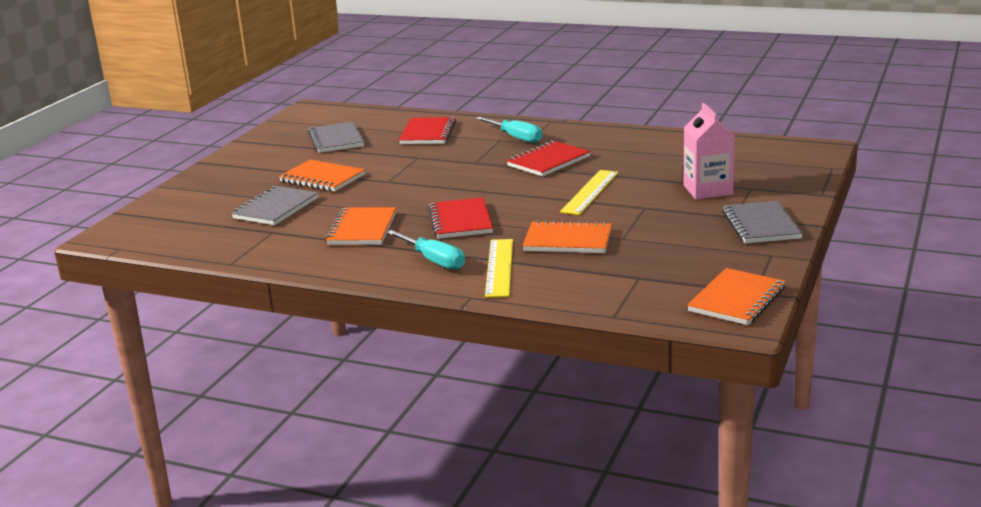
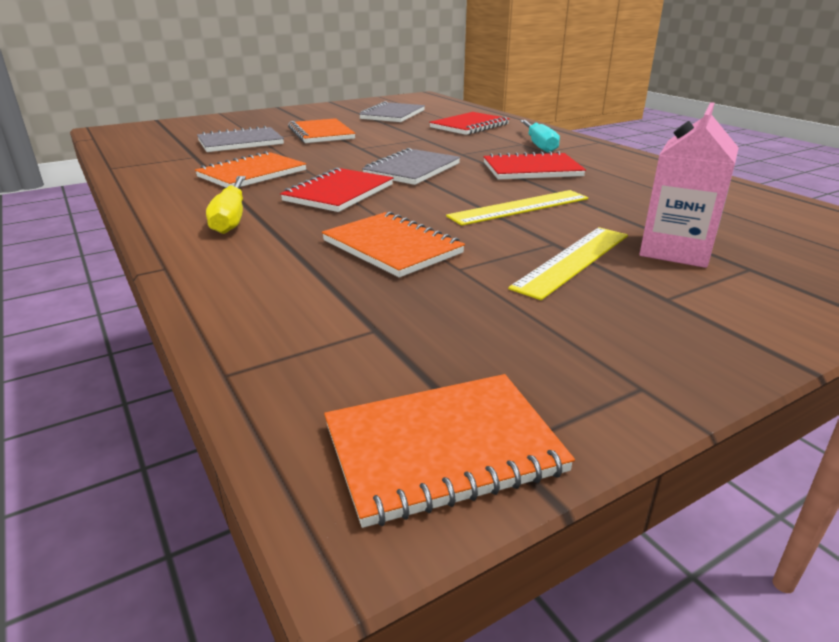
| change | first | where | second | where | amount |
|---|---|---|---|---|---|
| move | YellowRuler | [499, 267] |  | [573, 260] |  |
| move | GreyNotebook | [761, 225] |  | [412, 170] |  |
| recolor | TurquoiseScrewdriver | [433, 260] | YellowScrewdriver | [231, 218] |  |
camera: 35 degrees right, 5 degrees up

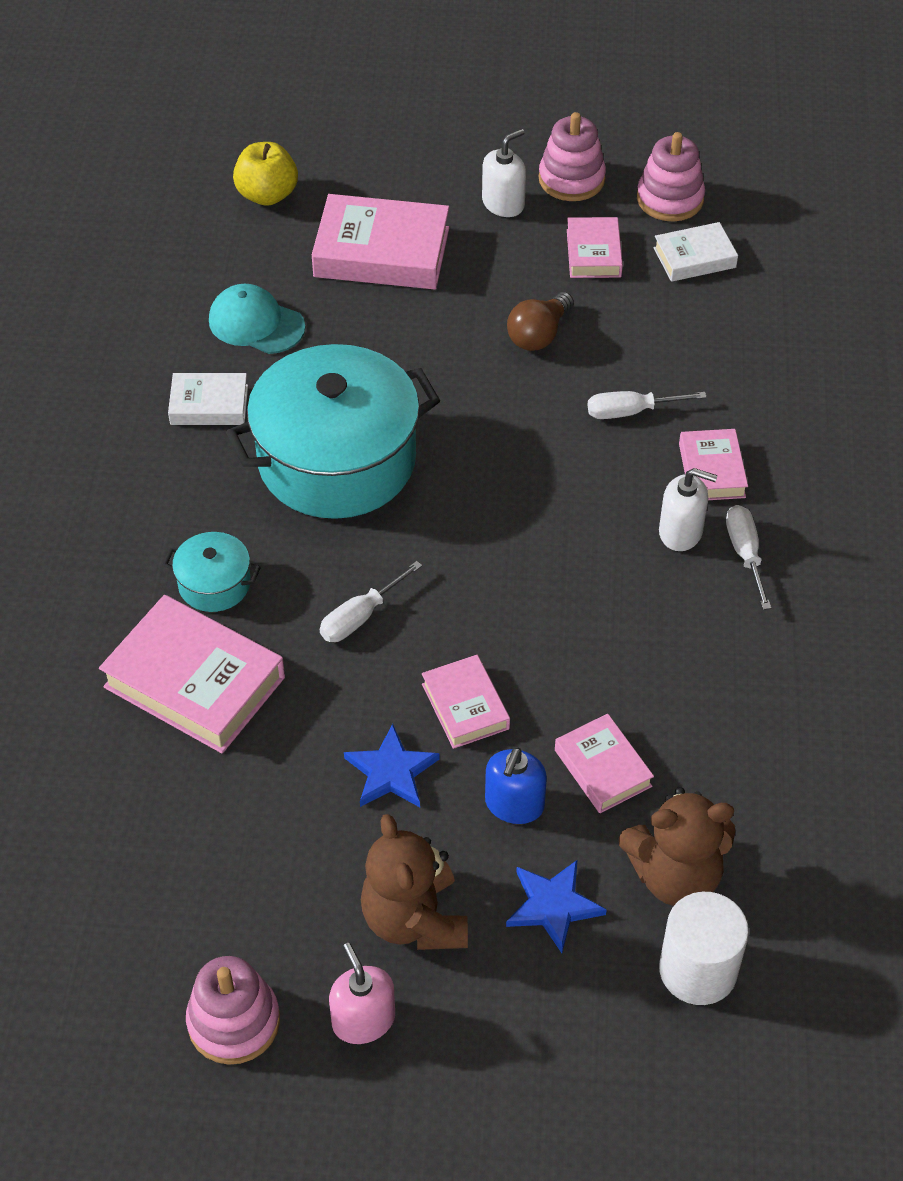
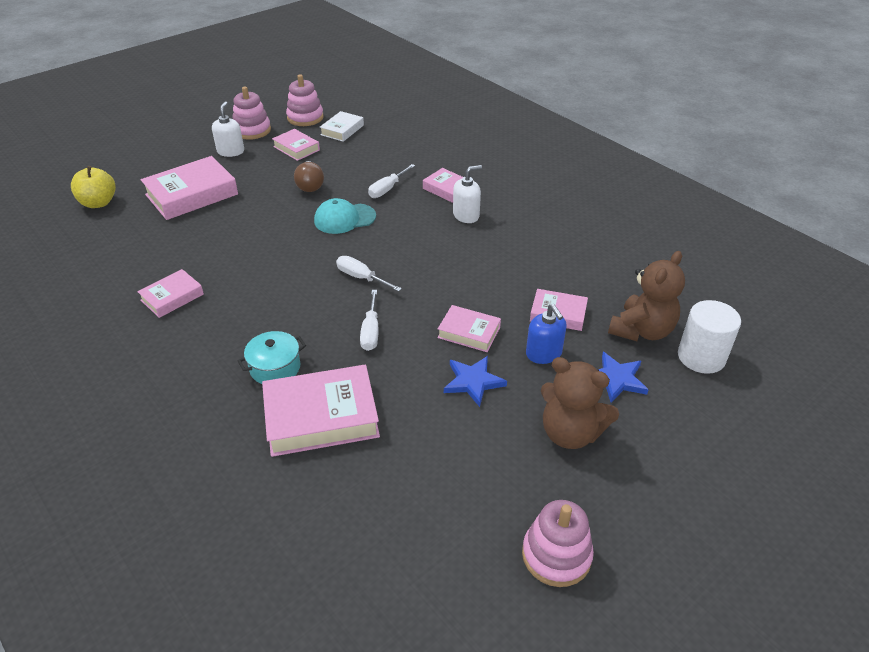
| change | first | where | second | where | amount |
|---|---|---|---|---|---|
| delete | TurquoisePot | [337, 460] |  |  |  |
| delete | PinkSoapDispenser | [363, 1020] |  |  |  |
| move | TurquoiseCap | [256, 323] |  | [344, 219] |  |
| move | WhiteScrewdriver | [745, 554] |  | [361, 278] |  |
| recolor | WhiteBook | [209, 405] | PinkBook | [172, 297] |  |
camera: 45 degrees left, 10 degrees down

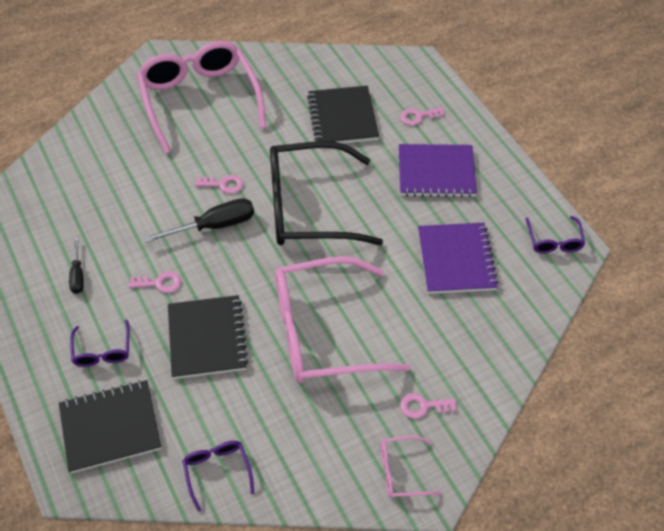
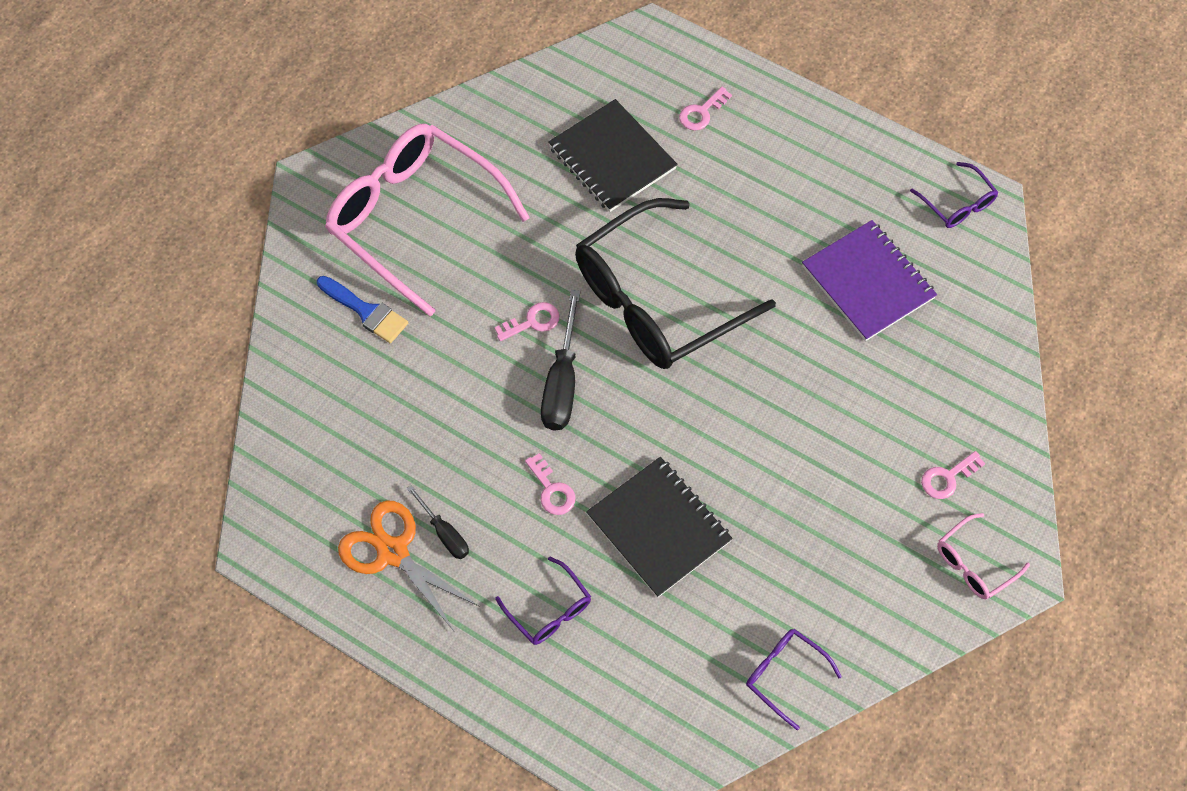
| change | first | where | second | where | amount |
|---|---|---|---|---|---|
| delete | BlackNotebook | [110, 427] |  |  |  |
| delete | PinkGlasses | [323, 332] |  |  |  |
| delete | PurpleNotebook | [436, 172] |  |  |  |
| insert |  |  | BlueBrush | [366, 311] |  |
| insert |  |  | OrangeScissors | [393, 552] |  |
| rotate | PinkKey | [159, 283] |  | [552, 490] | 90 degrees clockwise |
| rotate | BlackScrewdriver | [214, 226] |  | [562, 382] | 150 degrees clockwise |
camera: 30 degrees left, 10 degrees up

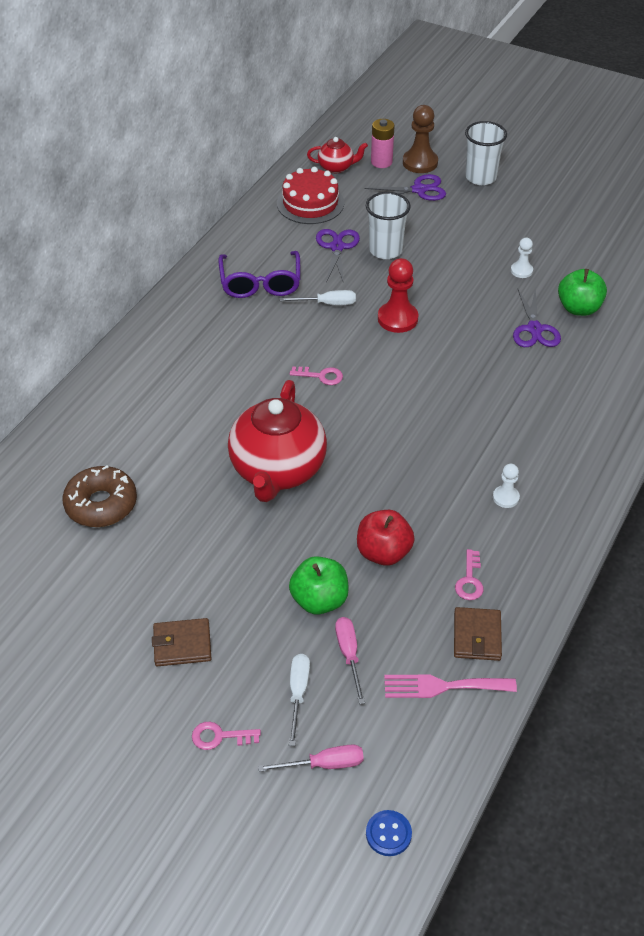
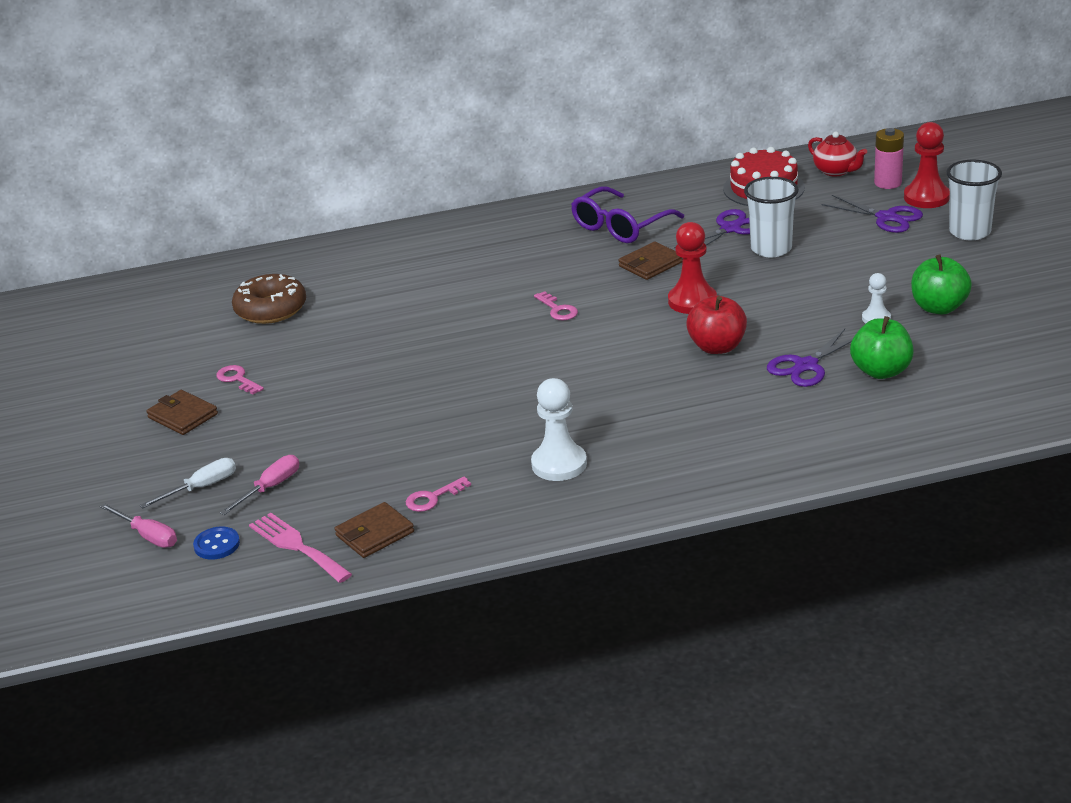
| change | first | where | second | where | amount |
|---|---|---|---|---|---|
| delete | RedTeapot | [277, 470] |  |  |  |
| move | PinkKey | [220, 737] |  | [237, 379] |  |
| move | GreenApple | [319, 600] |  | [939, 308] |  |
| move | RedApple | [383, 552] |  | [717, 347] |  |
| move | BlueButton | [388, 834] |  | [217, 545] |  |
| replace | WhiteScrewdriver | [327, 304] | BrownWallet | [650, 264] |  |
| recolor | BrownPawn | [420, 163] | RedPawn | [926, 197] |  |
| resize | WhitePawn | [505, 497] |  | [559, 464] | x1.76 |
camera: 50 degrees right, 15 degrees down

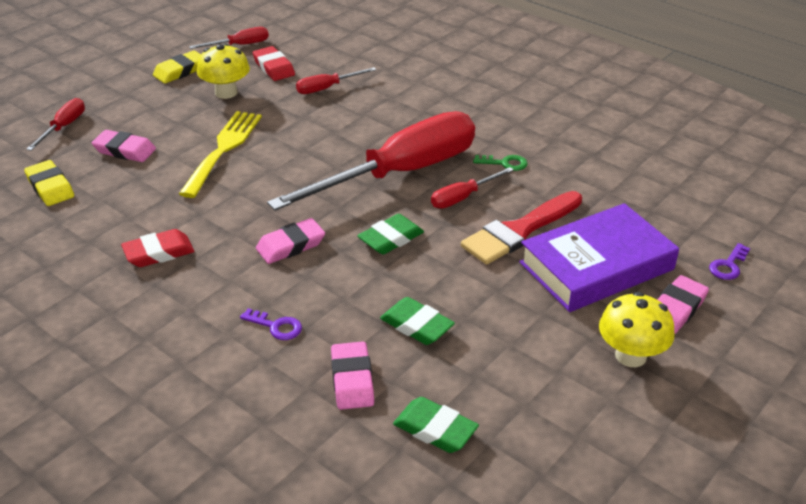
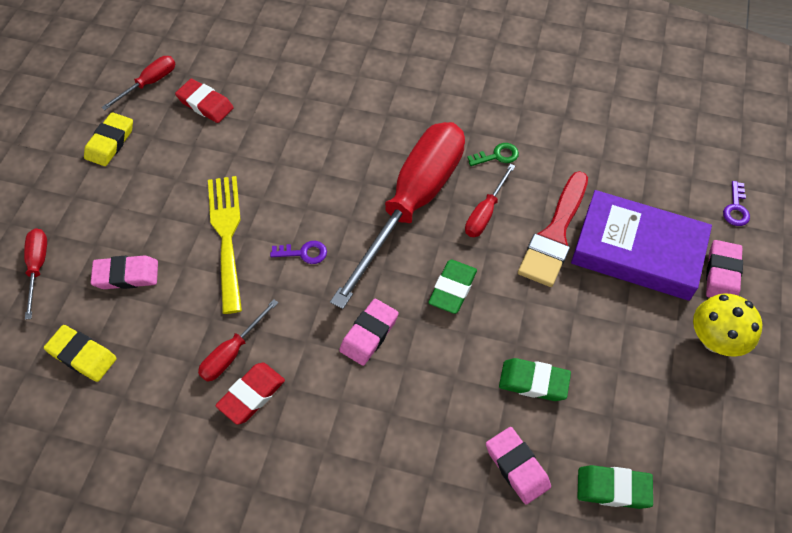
| change | first | where | second | where | amount |
|---|---|---|---|---|---|
| delete | YellowMushroom | [226, 93] |  |  |  |
| move | PurpleKey | [276, 326] |  | [304, 253] |  |
| move | RedScrewdriver | [327, 88] |  | [232, 352] |  |
| rotate | PurpleBook | [596, 266] |  | [637, 250] | 75 degrees clockwise |
camera: 25 degrees left, 20 degrees up

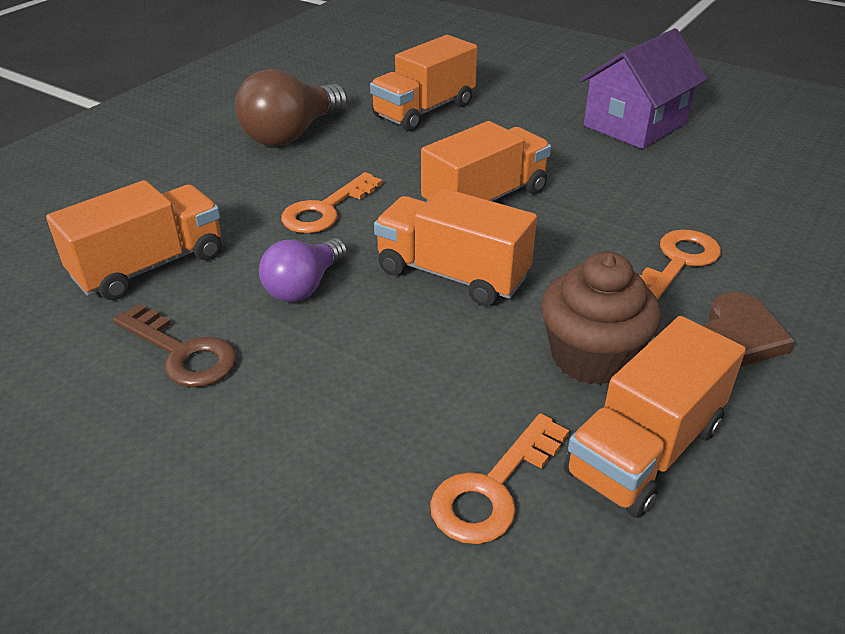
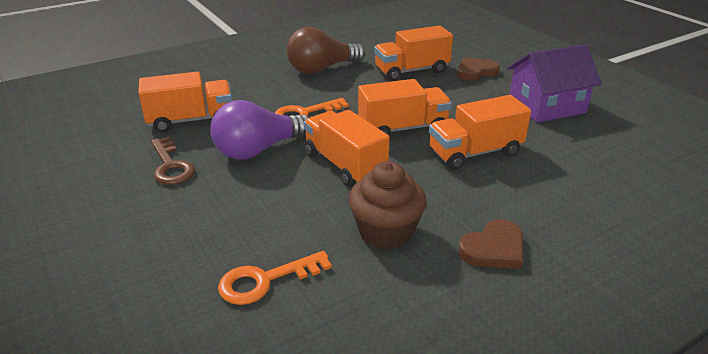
| change | first | where | second | where | amount |
|---|---|---|---|---|---|
| delete | OrangeKey | [678, 262] |  |  |  |
| insert |  |  | BrownHeart | [476, 72] |  |
| move | OrangeTruck | [644, 450] |  | [475, 153] |  |
| resize | PurpleLightBulb | [304, 286] |  | [258, 150] | x1.56 |
camera: 25 degrees right, 5 degrees down

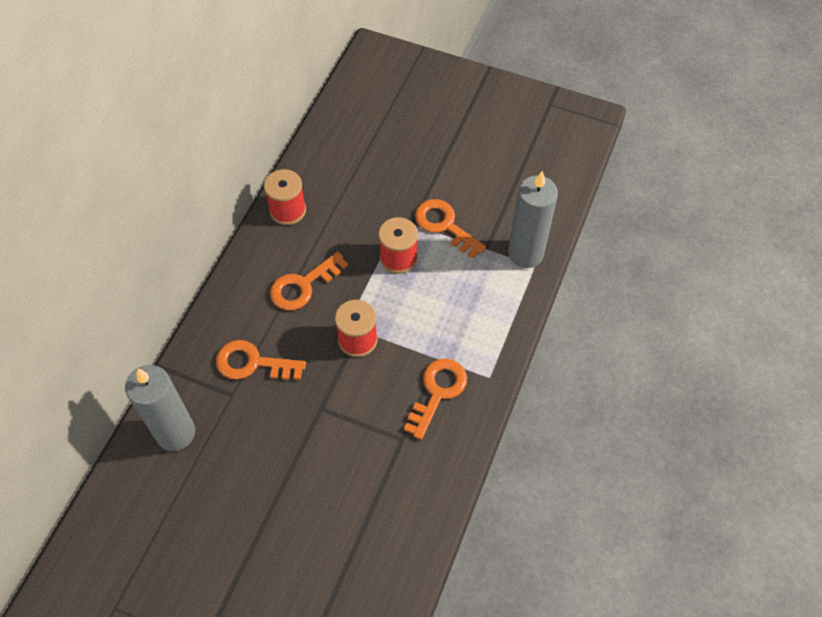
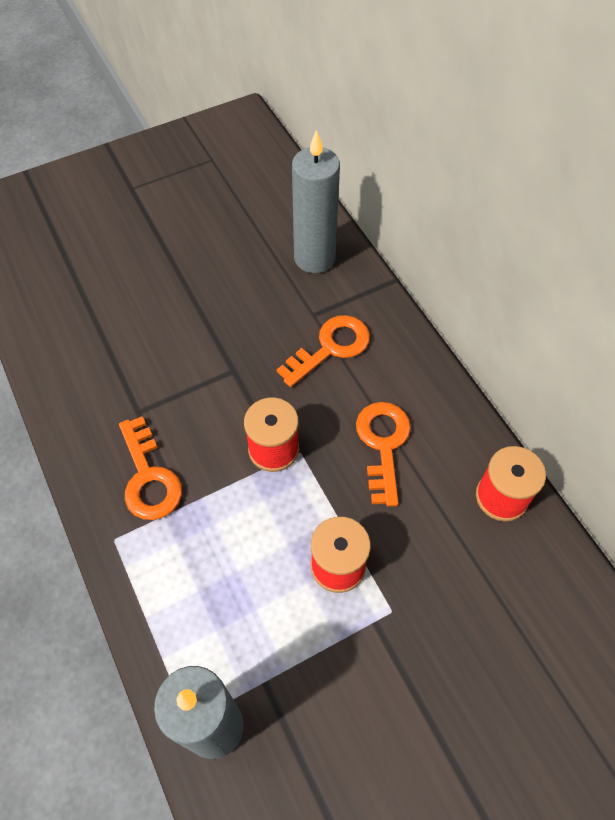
| change | first | where | second | where | amount |
|---|---|---|---|---|---|
| delete | OrangeKey | [444, 225] |  |  |  |
camera: 130 degrees right, 0 degrees up

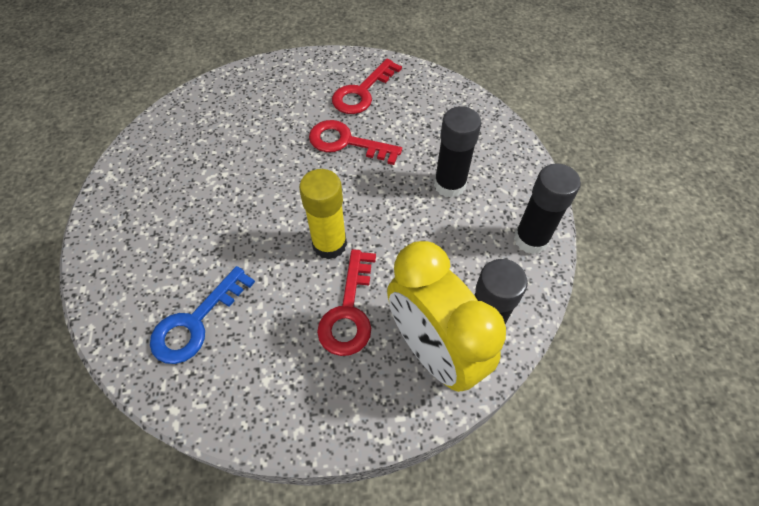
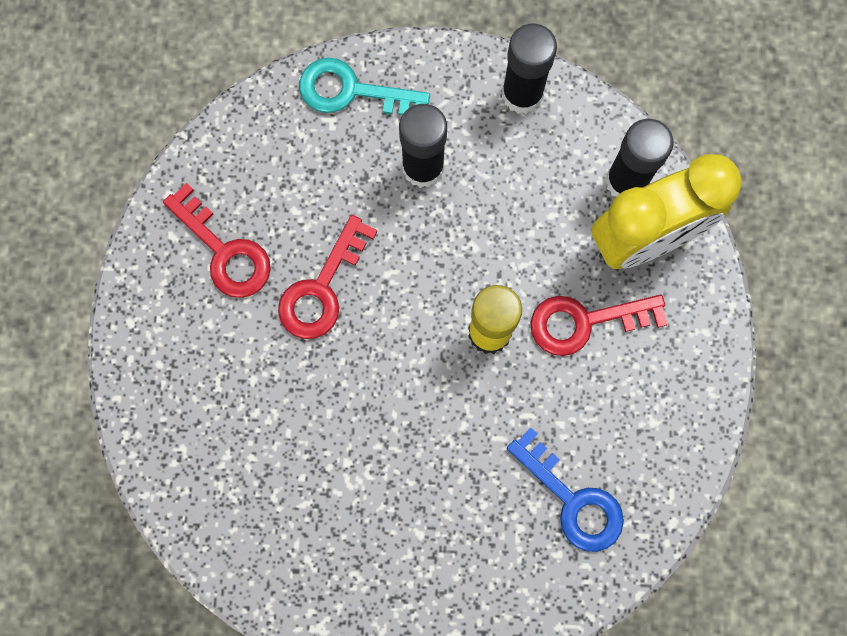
| change | first | where | second | where | amount |
|---|---|---|---|---|---|
| insert |  |  | TurquoiseKey | [352, 91] |  |
| rotate | RedKey | [349, 311] |  | [585, 322] | 150 degrees clockwise |
camera: 80 degrees left, 20 degrees up

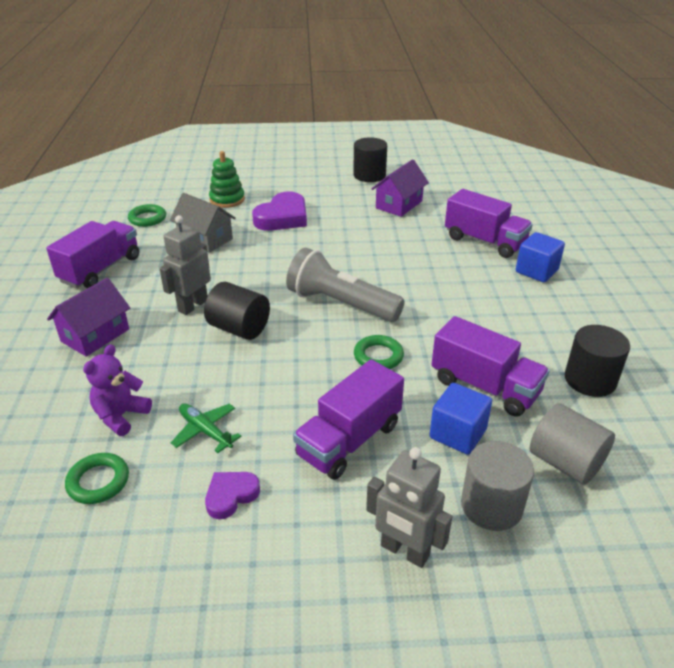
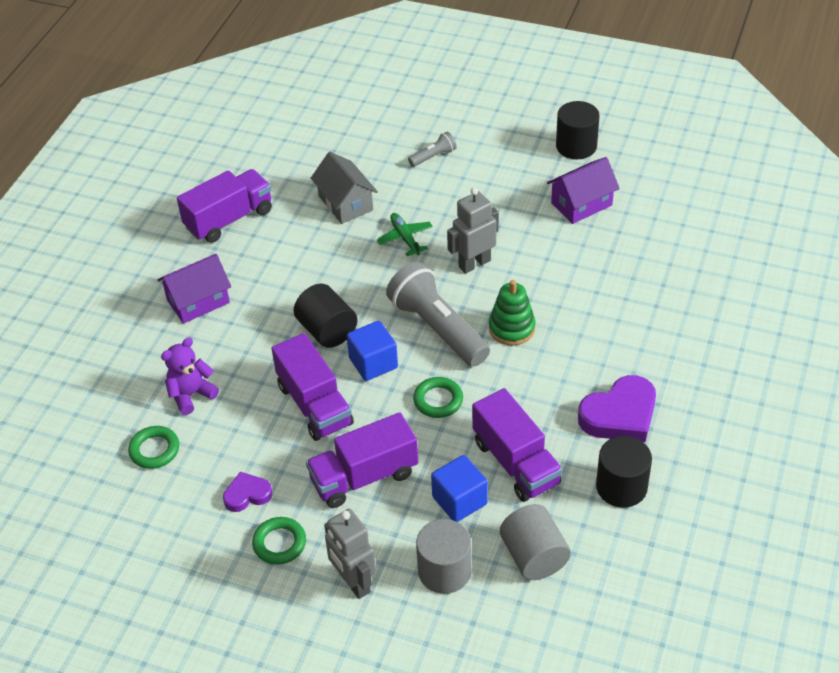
| change | first | where | second | where | amount |
|---|---|---|---|---|---|
| insert |  |  | GreyFlashlight | [433, 156] |  |
| move | GreenRing | [147, 218] |  | [279, 543] |  |
| move | GreyRobot | [192, 305] |  | [474, 263] |  |
| move | GreenPlane | [205, 431] |  | [405, 238] |  |
| move | GreenStackingToy | [227, 200] |  | [511, 328] |  |
| move | PurpleHeart | [282, 217] |  | [620, 415] |  |
| move | PurpleTruck | [484, 241] |  | [314, 405] |  |
| move | BlueCube | [536, 271] |  | [373, 363] |  |
camera: 25 degrees right, 10 degrees up

